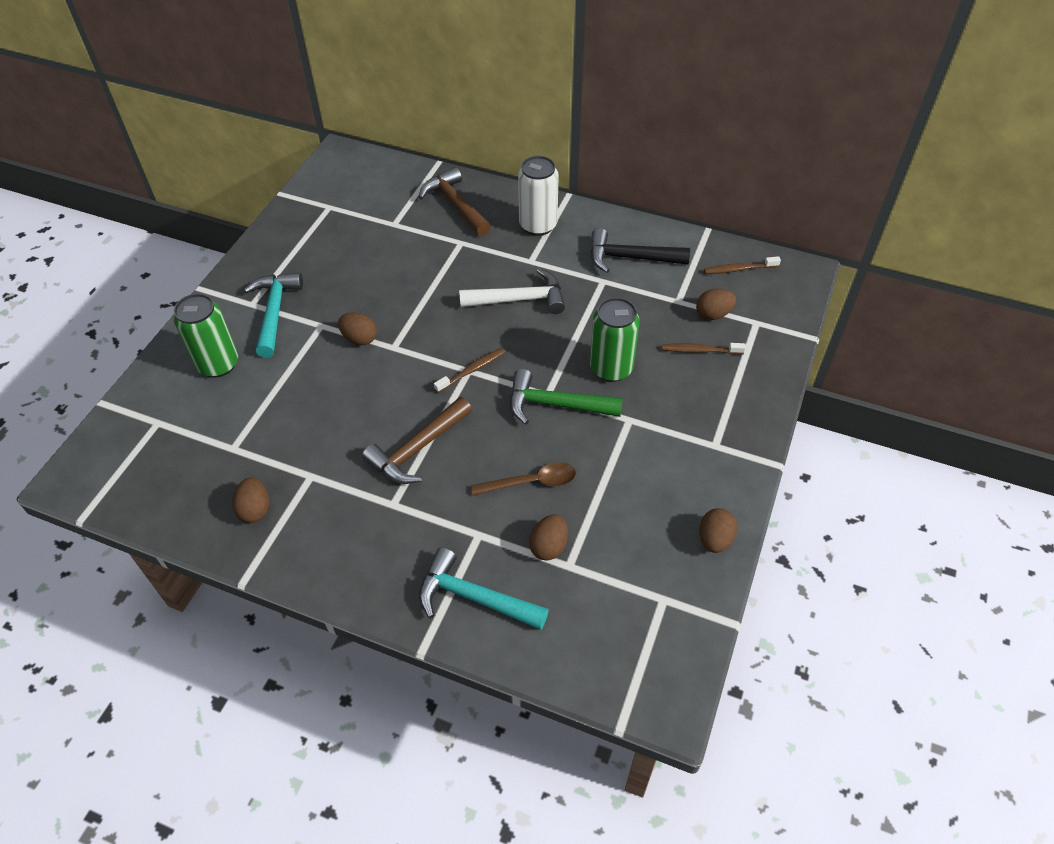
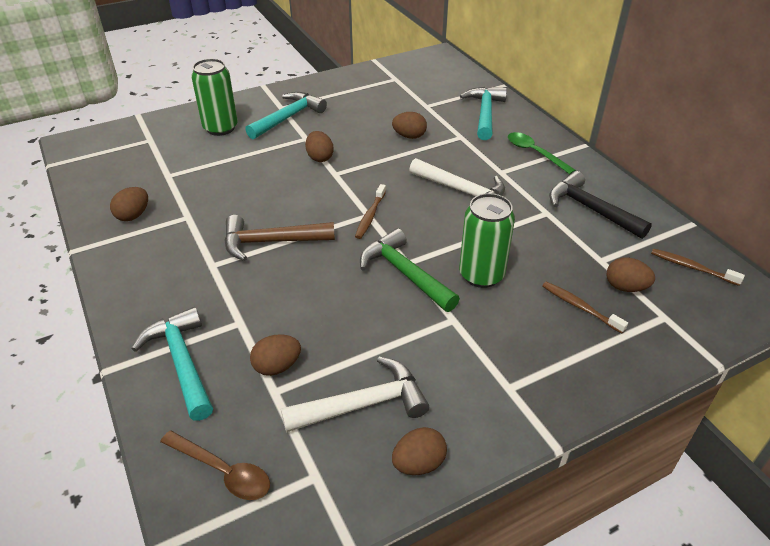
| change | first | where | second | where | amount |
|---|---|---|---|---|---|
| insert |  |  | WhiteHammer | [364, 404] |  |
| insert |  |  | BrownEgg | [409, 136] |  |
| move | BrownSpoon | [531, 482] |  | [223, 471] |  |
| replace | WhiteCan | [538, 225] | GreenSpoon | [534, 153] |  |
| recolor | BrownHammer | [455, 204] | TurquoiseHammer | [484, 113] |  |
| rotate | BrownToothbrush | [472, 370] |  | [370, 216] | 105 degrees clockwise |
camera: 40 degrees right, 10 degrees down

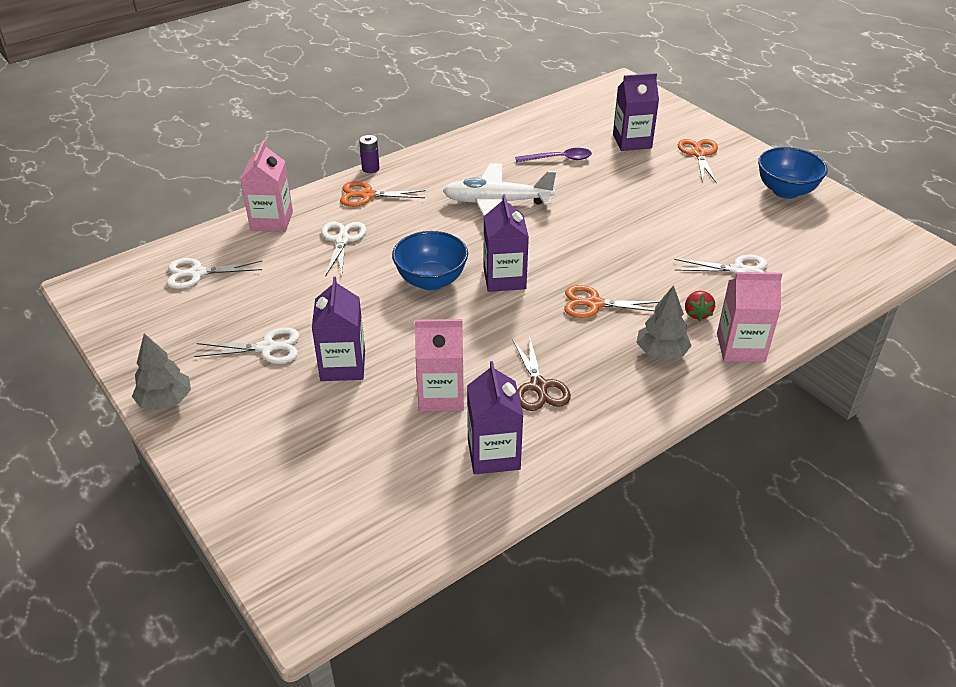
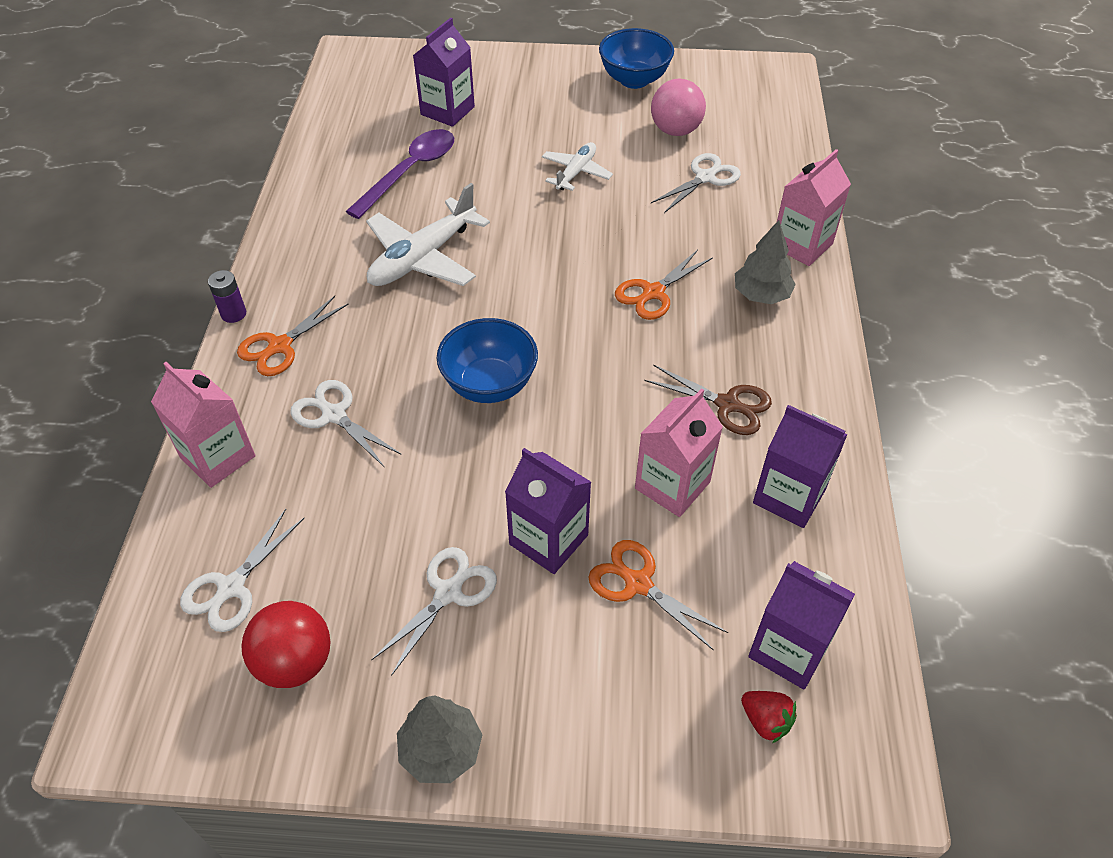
| change | first | where | second | where | amount |
|---|---|---|---|---|---|
| insert |  |  | RedBall | [295, 662] |  |
| insert |  |  | WhitePlane | [576, 172] |  |
| insert |  |  | PinkBall | [675, 130] |  |
| move | PurpleCarton | [504, 278] |  | [789, 649] |  |
| move | OrangeScissors | [699, 154] |  | [638, 584] |  |
| move | RedStrawberry | [697, 313] |  | [765, 721] |  |
| resize | PurpleSpoon | [559, 159] |  | [410, 172] | x1.52 |
camera: 50 degrees left, 10 degrees up

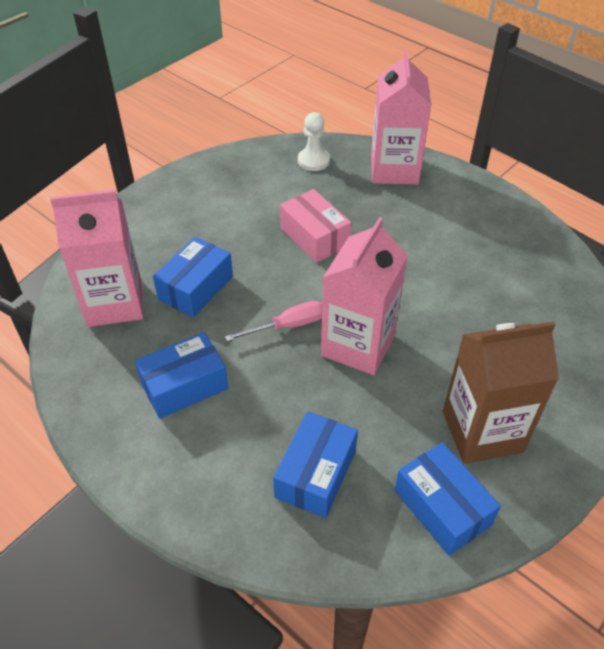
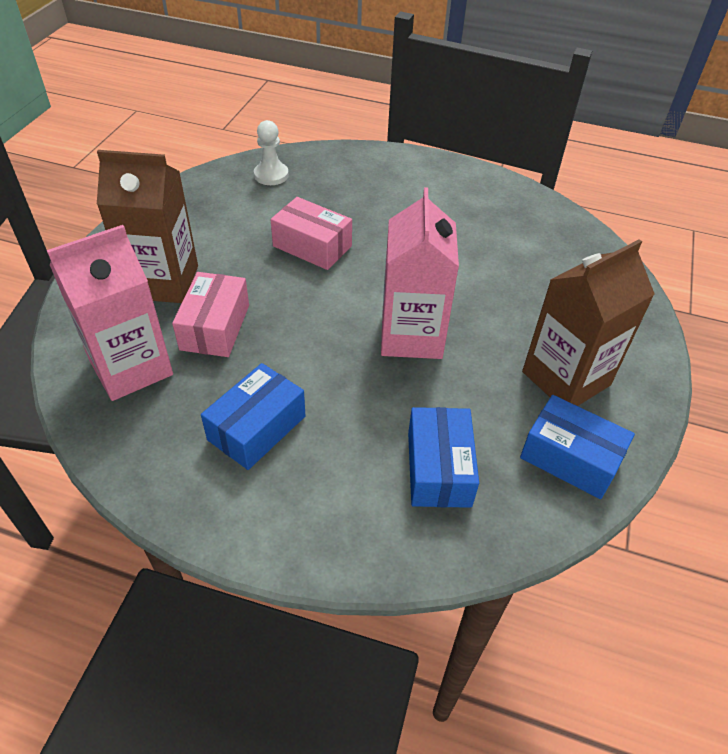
| change | first | where | second | where | amount |
|---|---|---|---|---|---|
| delete | PinkScrewdriver | [288, 326] |  |  |  |
| delete | PinkCarton | [394, 170] |  |  |  |
| insert |  |  | BrownCarton | [163, 282] |  |
| recolor | BlueBox | [196, 288] | PinkBox | [215, 327] |  |
camera: 25 degrees left, 0 degrees up

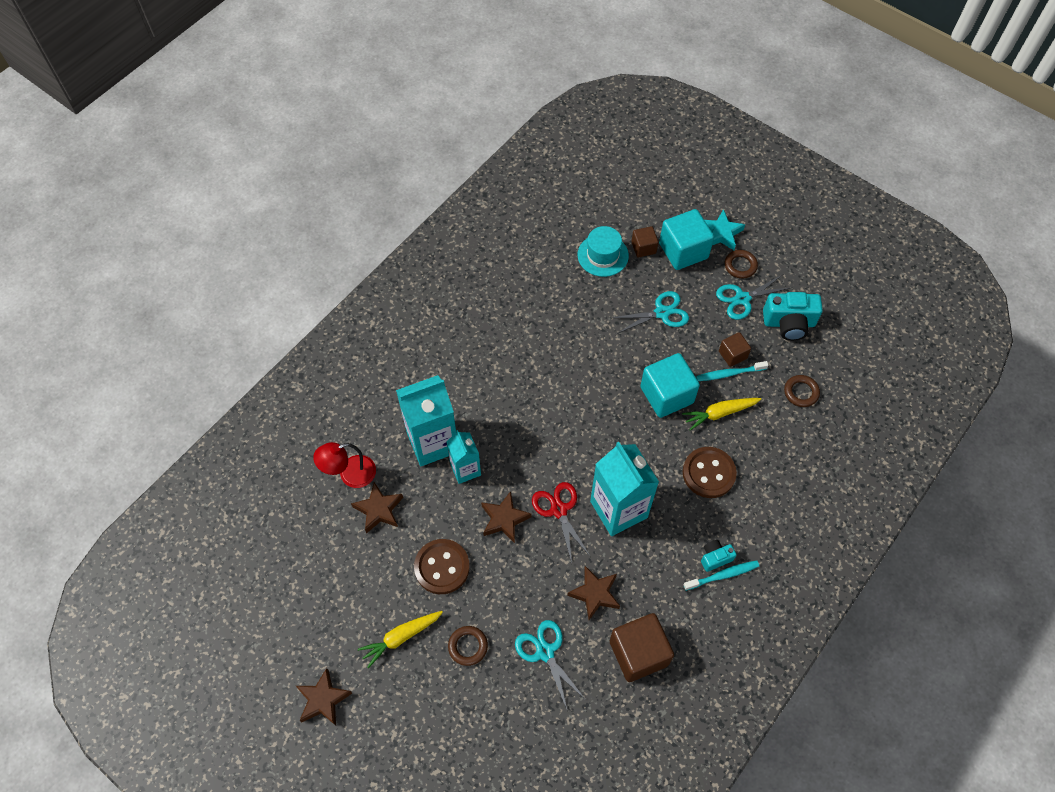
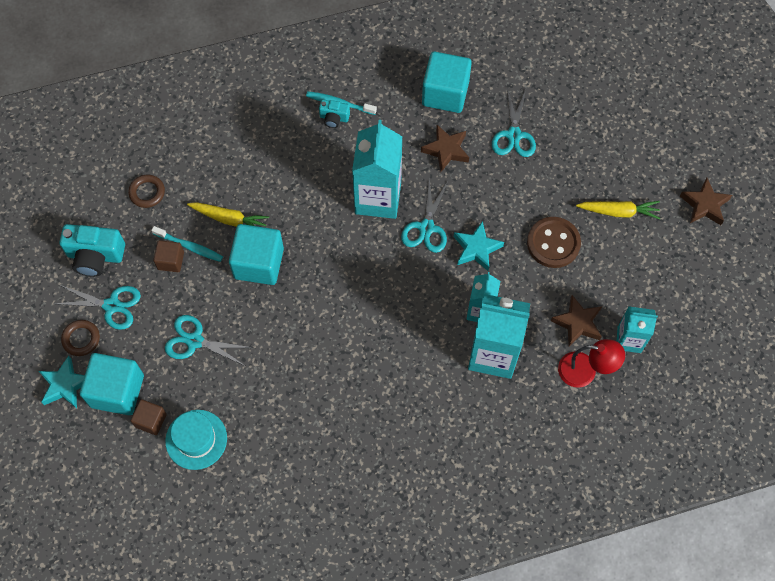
| change | first | where | second | where | amount |
|---|---|---|---|---|---|
| delete | BrownRing | [468, 646] |  |  |  |
| delete | BrownButton | [708, 473] |  |  |  |
| insert |  |  | TurquoiseCarton | [629, 339] |  |
| recolor | BrownStar | [504, 519] | TurquoiseStar | [476, 248] |  |
| recolor | RedScissors | [559, 510] | TurquoiseScissors | [426, 228] |  |
| recolor | BrownCube | [638, 653] | TurquoiseCube | [445, 93] |  |
| rotate | TurquoiseCamera | [789, 323] |  | [95, 256] | 150 degrees clockwise |
camera: 145 degrees left, 5 degrees up

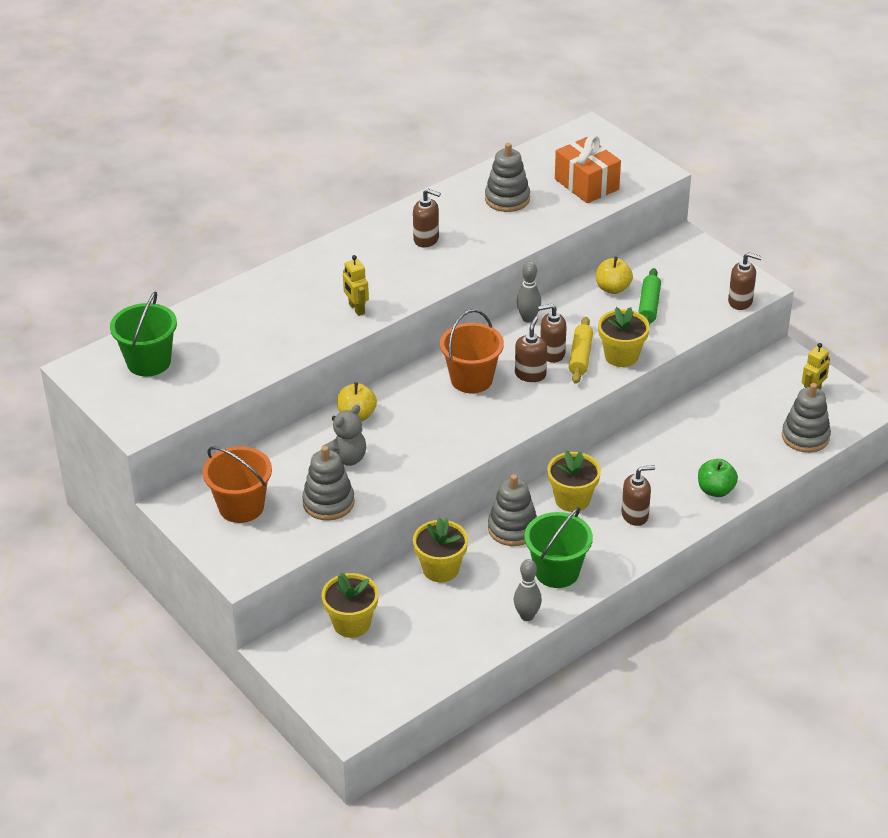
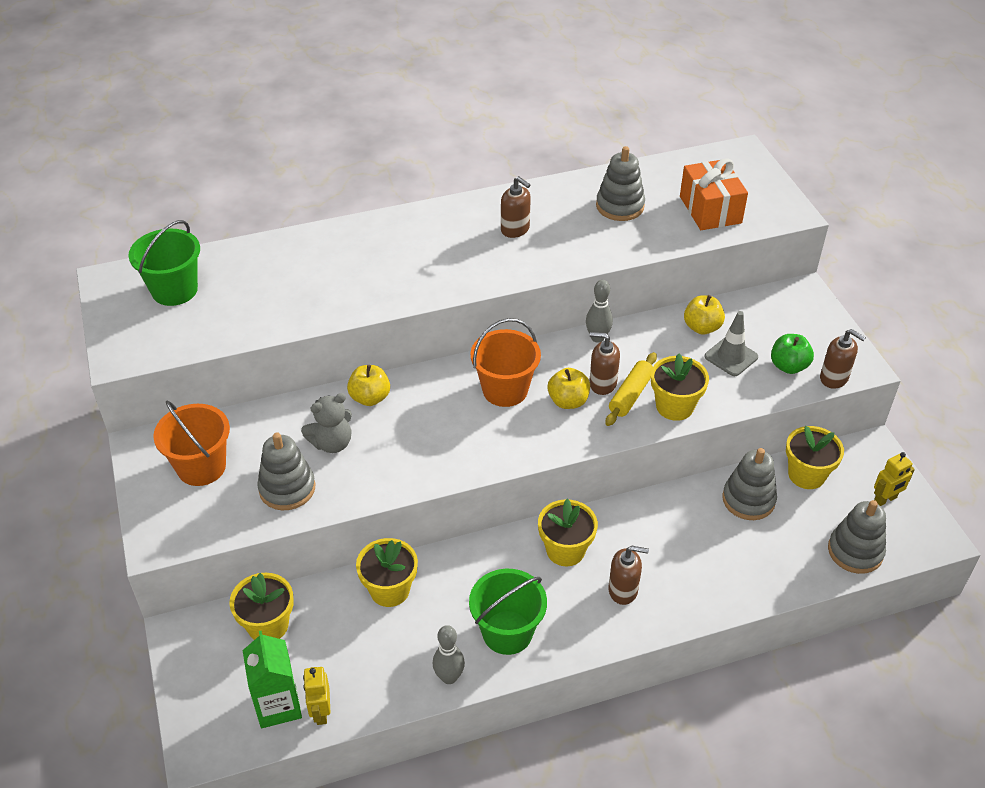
| change | first | where | second | where | amount |
|---|---|---|---|---|---|
| insert |  |  | GreenCarton | [278, 705] |  |
| insert |  |  | YellowFlowerPot | [806, 475] |  |
| move | YellowRobot | [356, 309] |  | [321, 712] |  |
| move | GreyStackingToy | [512, 528] |  | [748, 499] |  |
| move | GreenApple | [715, 490] |  | [788, 366] |  |
| replace | BrownSoapDispenser | [530, 374] | YellowApple | [568, 401] |  |
| replace | GreenRollingPin | [648, 306] | GreyTrafficCone | [731, 357] |  |
camera: 20 degrees right, 5 degrees up

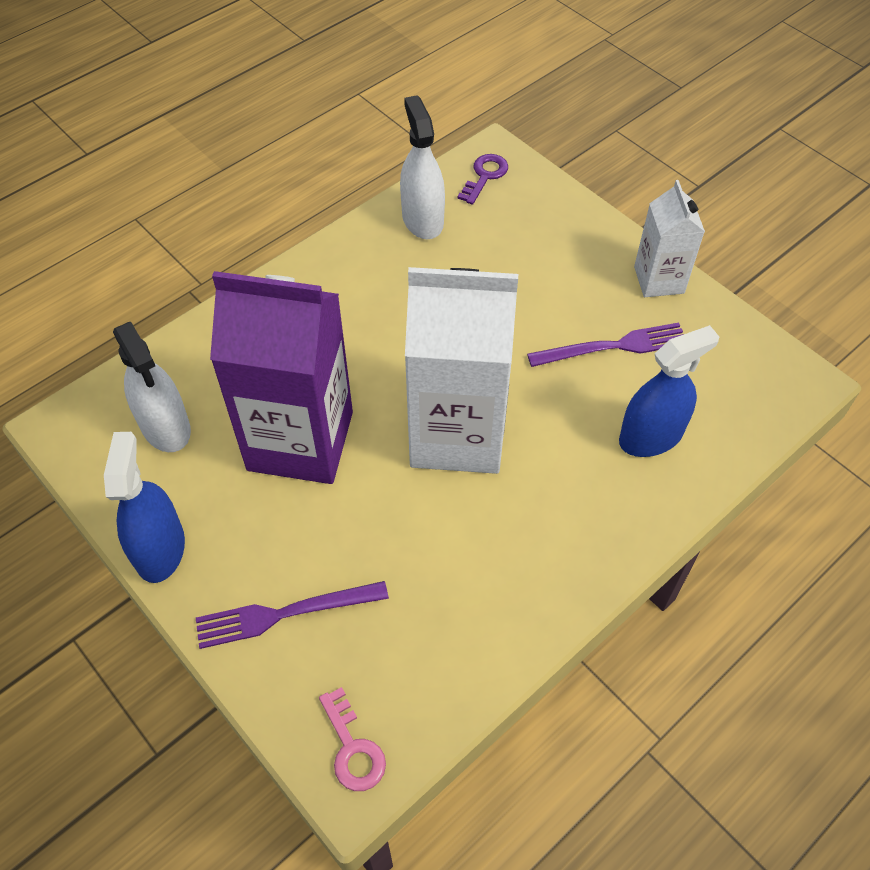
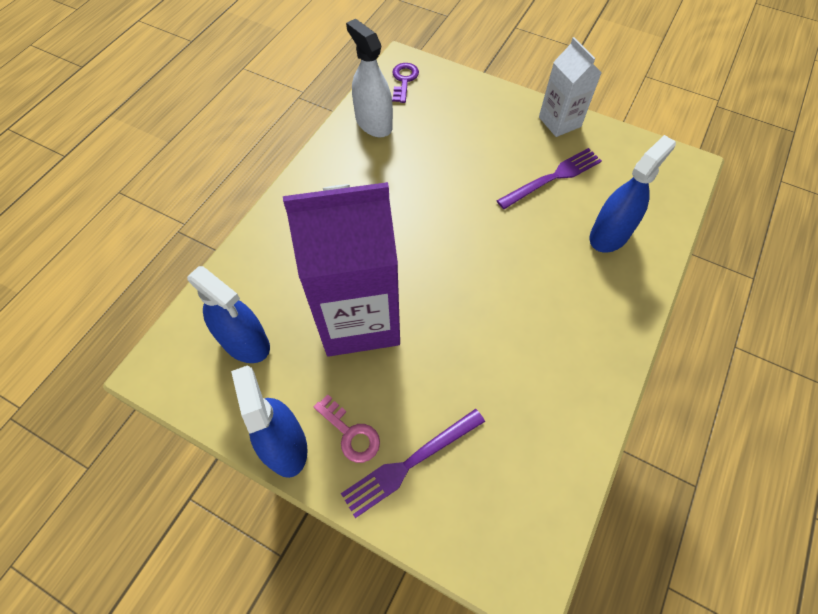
| change | first | where | second | where | amount |
|---|---|---|---|---|---|
| delete | WhiteCarton | [457, 434] |  |  |  |
| move | PinkKey | [353, 748] |  | [351, 433] |  |
| recolor | WhiteSprayBottle | [165, 427] | BlueSprayBottle | [245, 342] |  |
camera: 20 degrees left, 5 degrees up

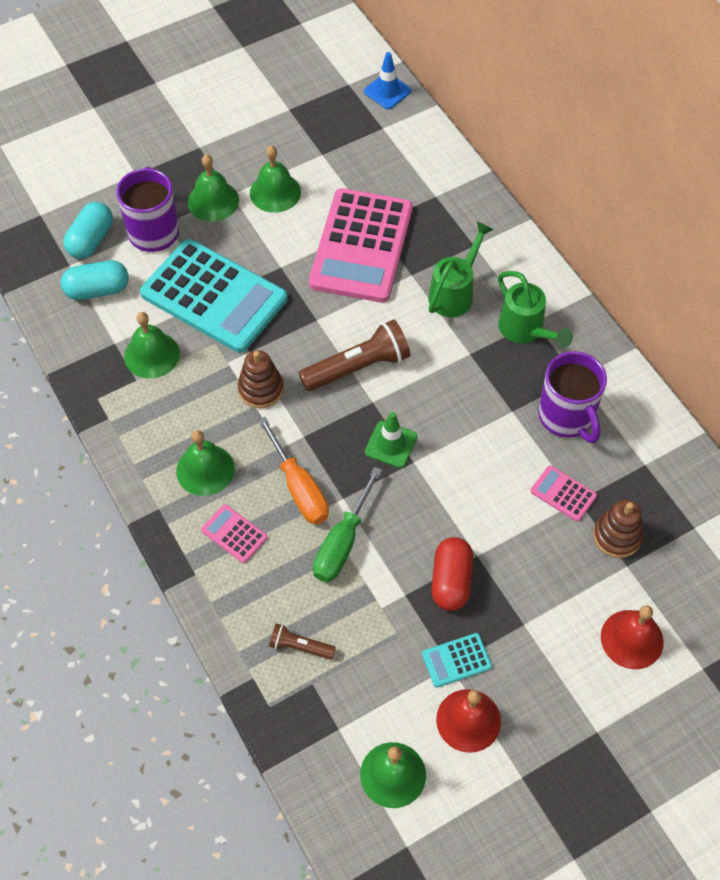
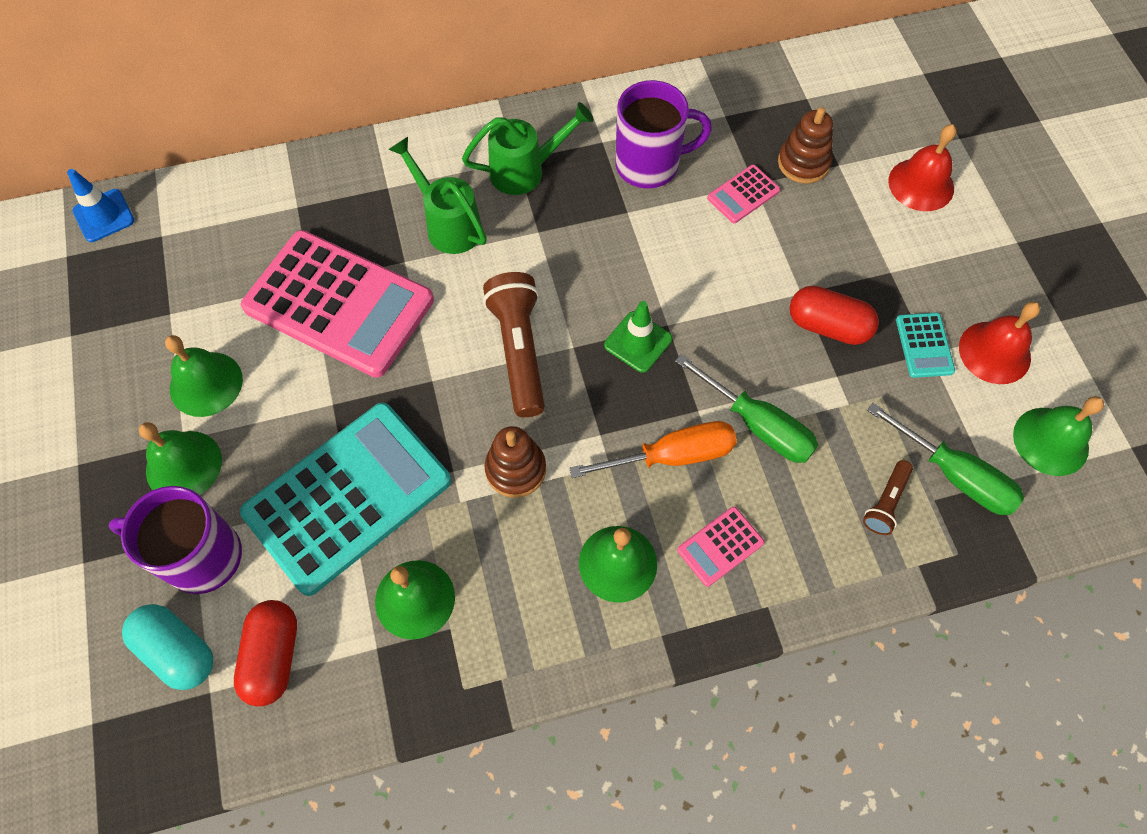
| change | first | where | second | where | amount |
|---|---|---|---|---|---|
| insert |  |  | GreenScrewdriver | [953, 474] |  |
| recolor | TurquoiseCapsule | [97, 290] | RedCapsule | [273, 657] |  |
camera: 75 degrees left, 5 degrees up

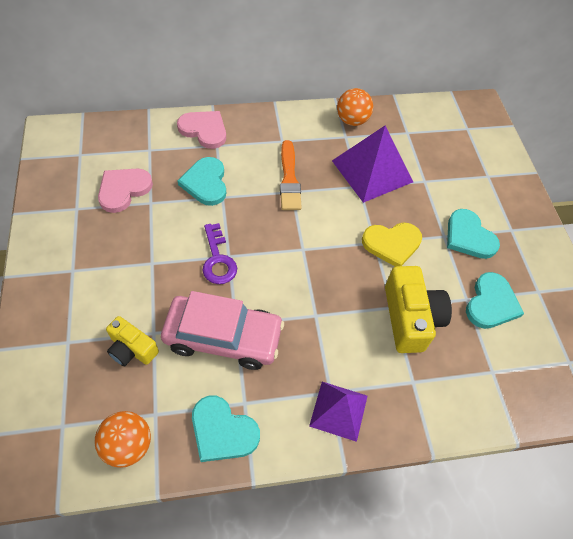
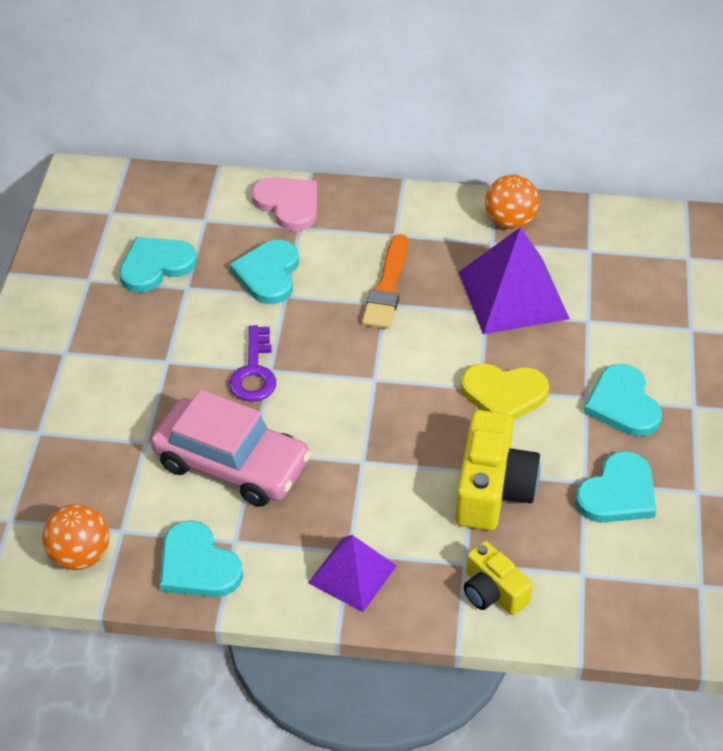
| change | first | where | second | where | amount |
|---|---|---|---|---|---|
| move | YellowCamera | [132, 349] |  | [492, 592] |  |
| recolor | PinkHeart | [123, 190] | TurquoiseHeart | [155, 266] |  |
camera: 20 degrees right, 10 degrees down

